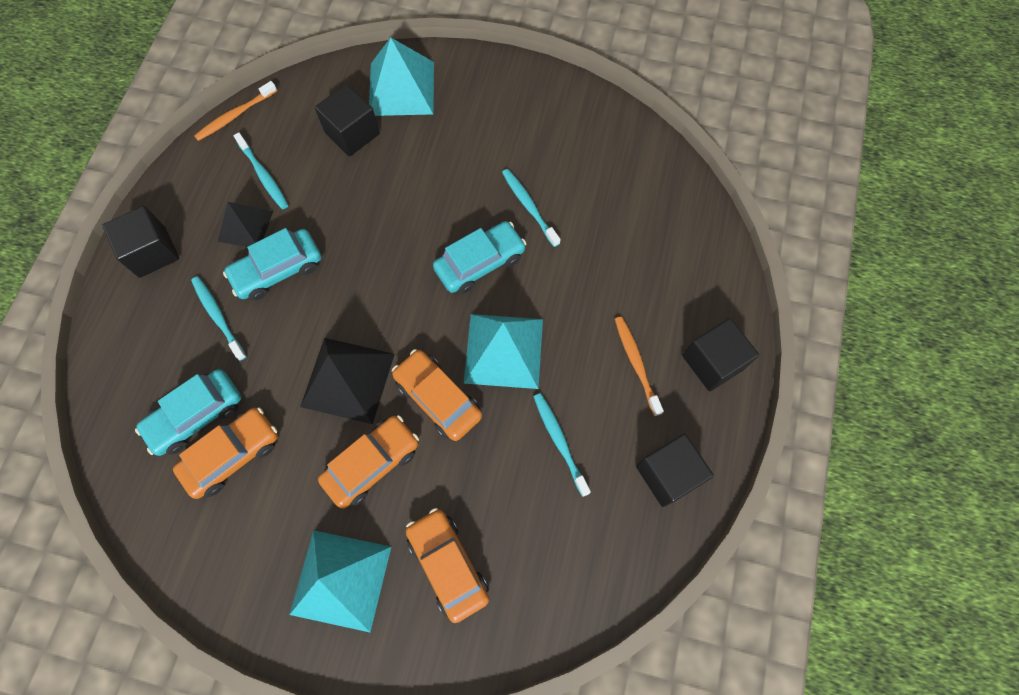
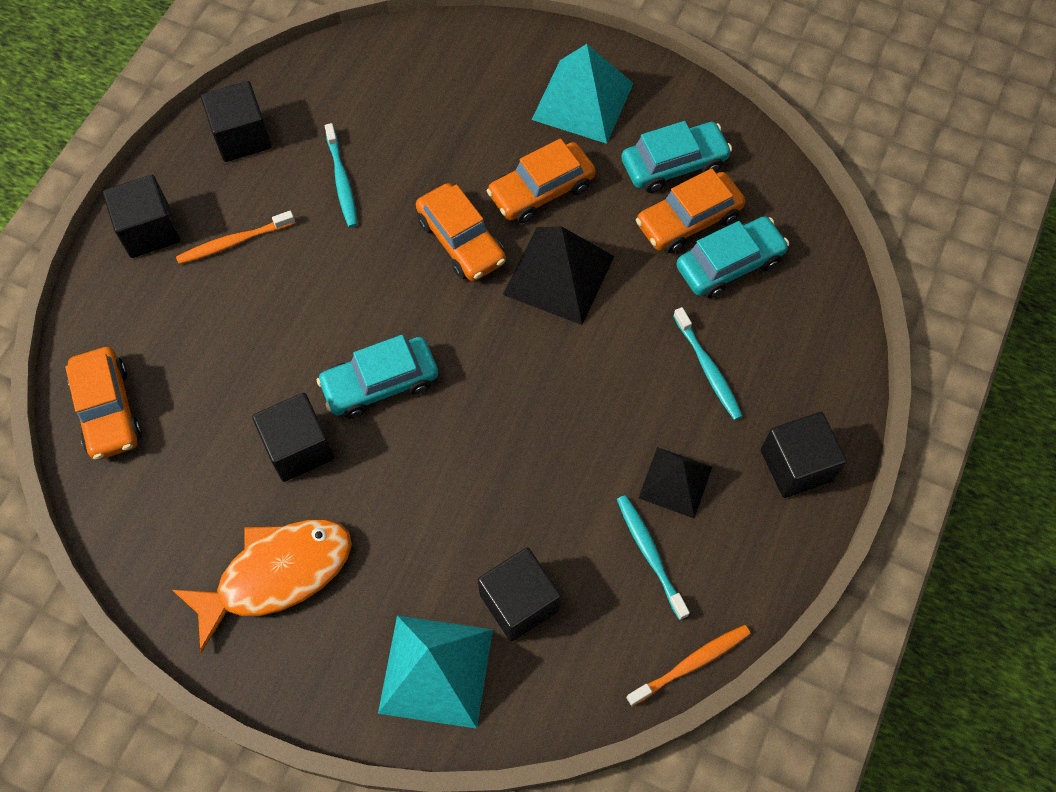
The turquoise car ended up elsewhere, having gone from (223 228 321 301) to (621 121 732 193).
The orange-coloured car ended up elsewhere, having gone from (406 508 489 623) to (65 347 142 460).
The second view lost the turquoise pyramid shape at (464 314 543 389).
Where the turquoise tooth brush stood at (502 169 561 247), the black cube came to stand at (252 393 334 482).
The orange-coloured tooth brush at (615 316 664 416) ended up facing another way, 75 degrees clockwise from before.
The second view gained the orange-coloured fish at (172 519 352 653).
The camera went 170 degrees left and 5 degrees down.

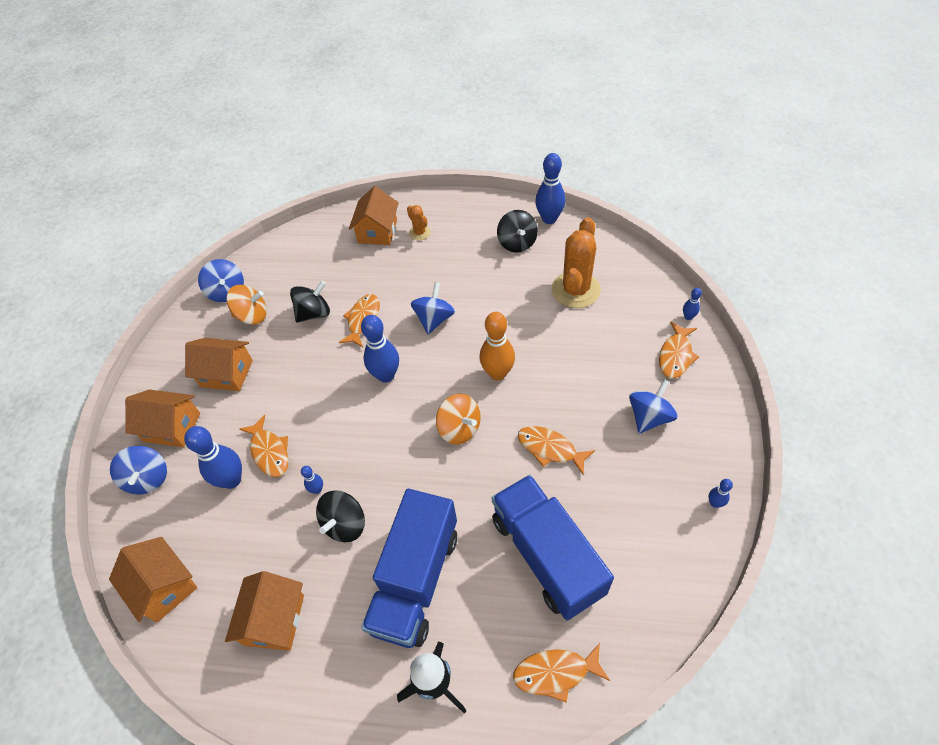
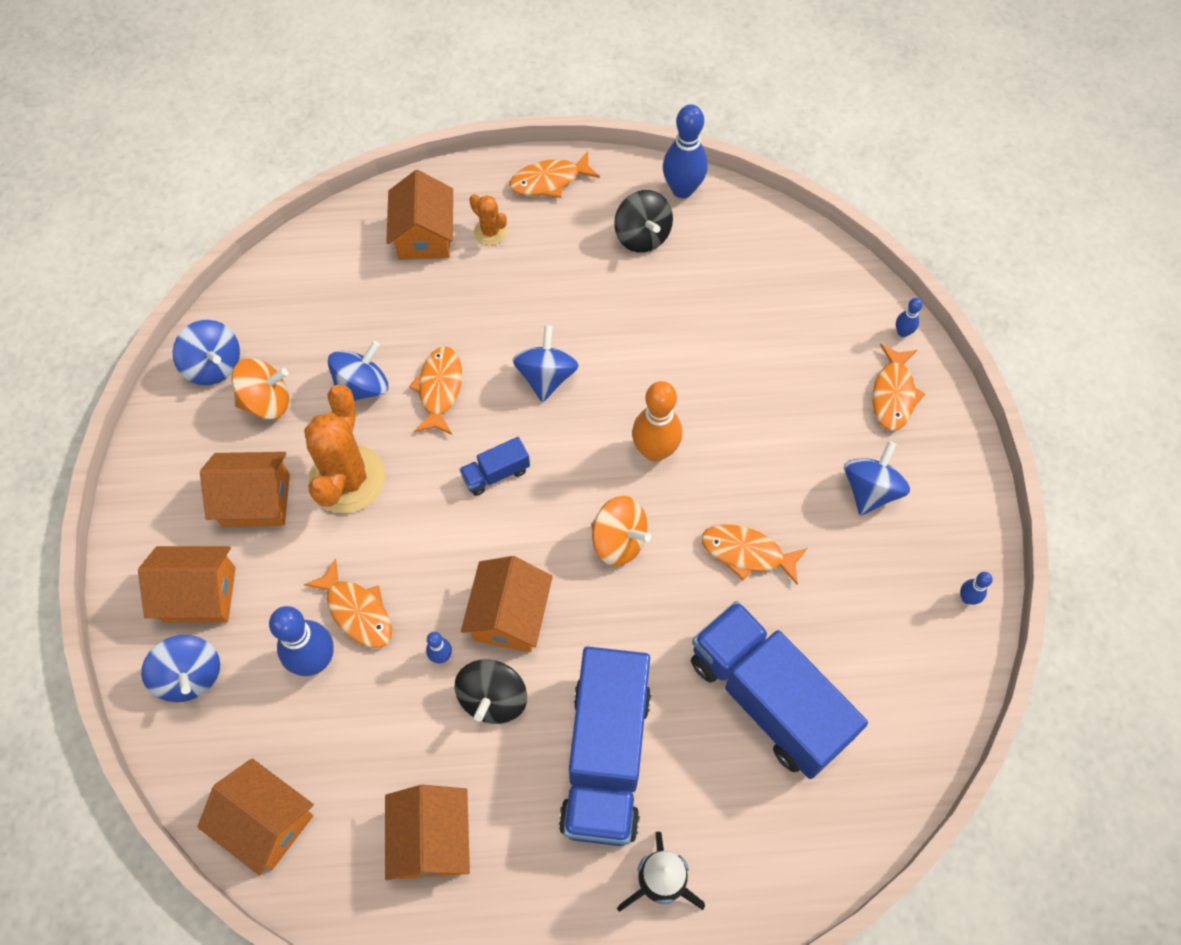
What was the black toy top at (290 281 330 323) turned into the blue toy top at (328 341 388 401).
Where the blue tenpin stood at (361 315 399 383), the blue lorry came to stand at (460 437 530 496).
The orange-coloured fish ended up elsewhere, having gone from (513 643 610 703) to (509 151 600 198).
The orange-coloured saguaro cactus ended up elsewhere, having gone from (551 217 601 308) to (304 385 385 513).
The second view gained the orange-coloured house at (461 556 553 652).
The camera went 15 degrees left and 10 degrees up.

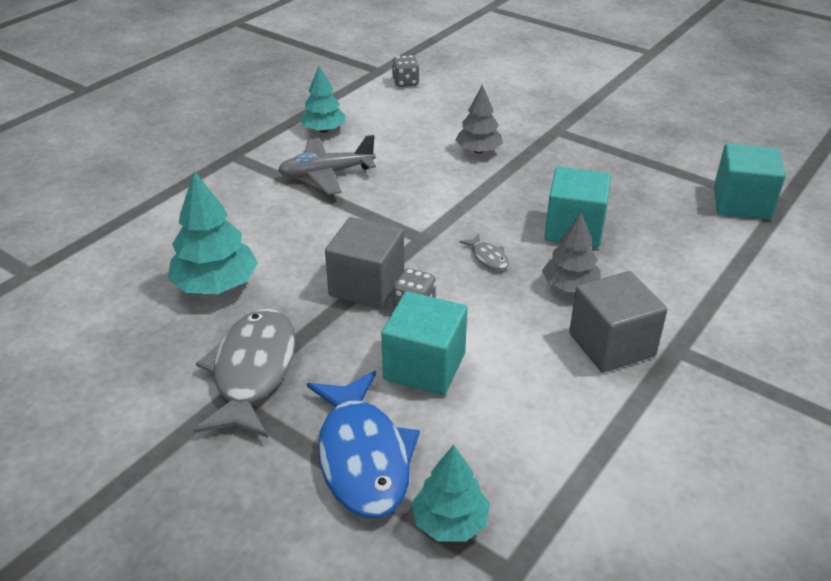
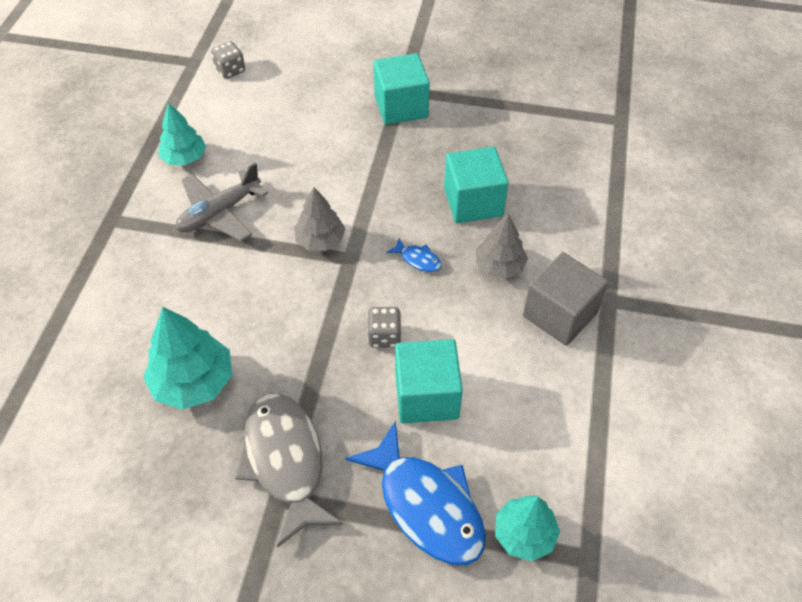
The second view lost the gray cube at (325 217 404 309).
The gray tree ended up elsewhere, having gone from (455 84 503 154) to (294 187 346 251).
What was the gray fish at (459 234 509 270) turned into the blue fish at (386 238 442 272).
The turquoise cube ended up elsewhere, having gone from (714 143 786 220) to (374 53 430 125).
The camera went 25 degrees left and 15 degrees up.

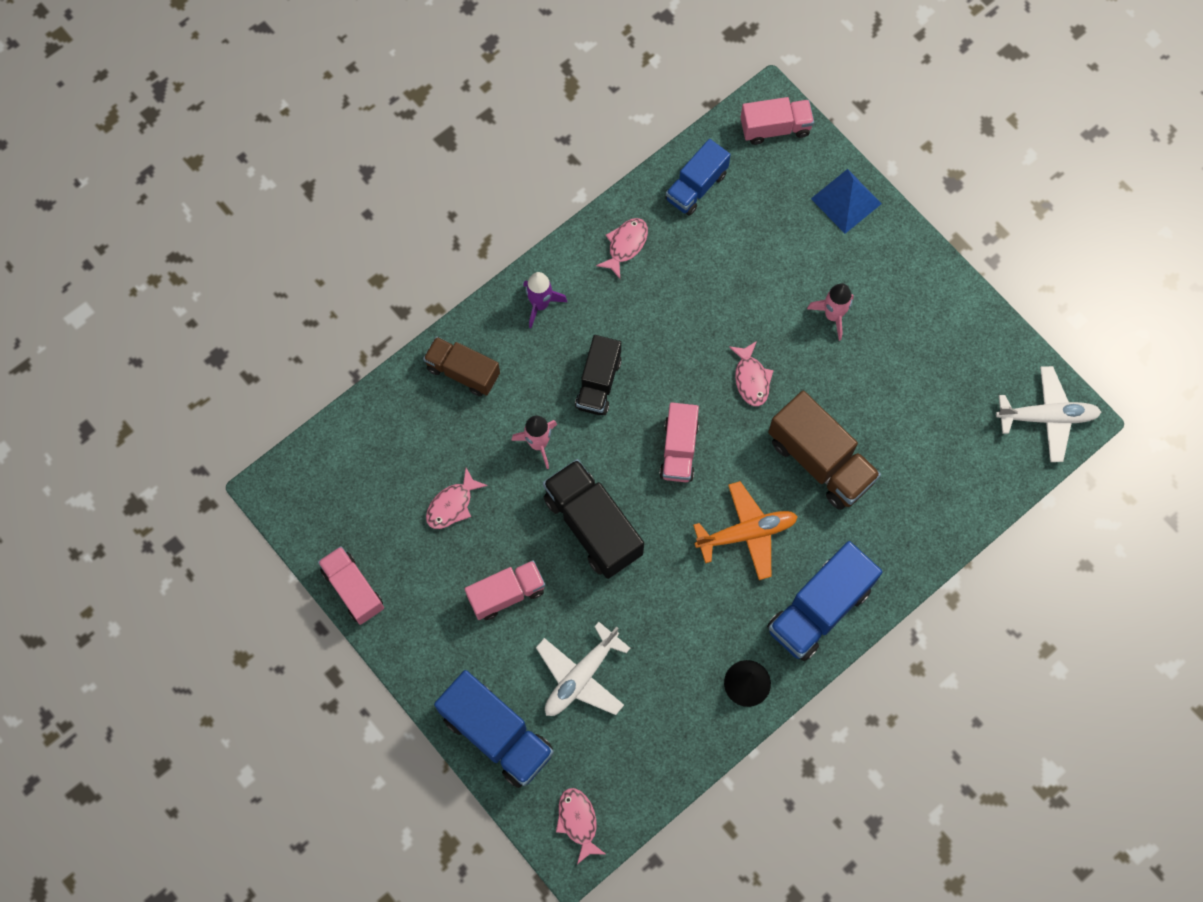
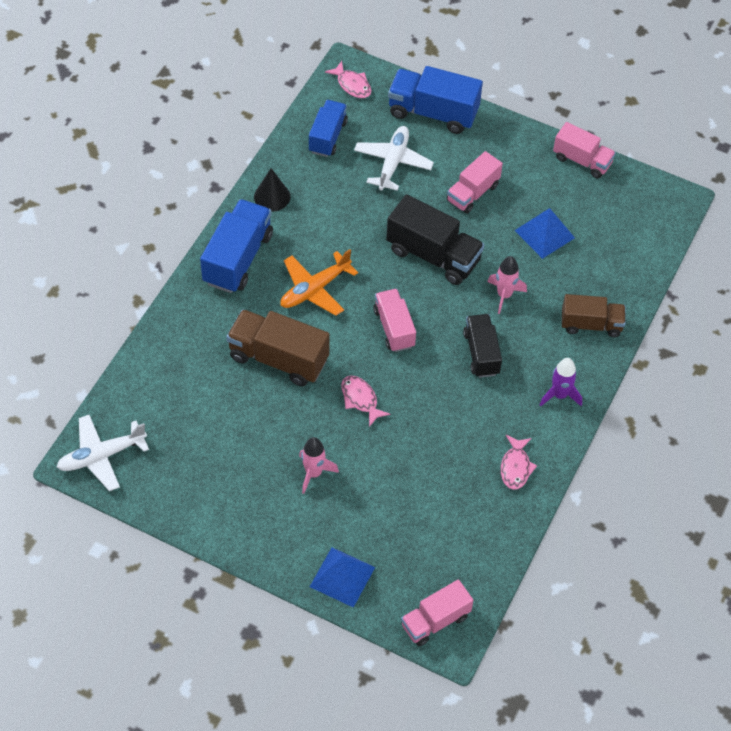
Where the rose-pink fish stood at (426 468 488 529), the blue pyramid shape came to stand at (514 208 575 259).
The blue lorry ended up elsewhere, having gone from (665 139 731 216) to (309 100 348 157).
The camera went 155 degrees right and 15 degrees down.

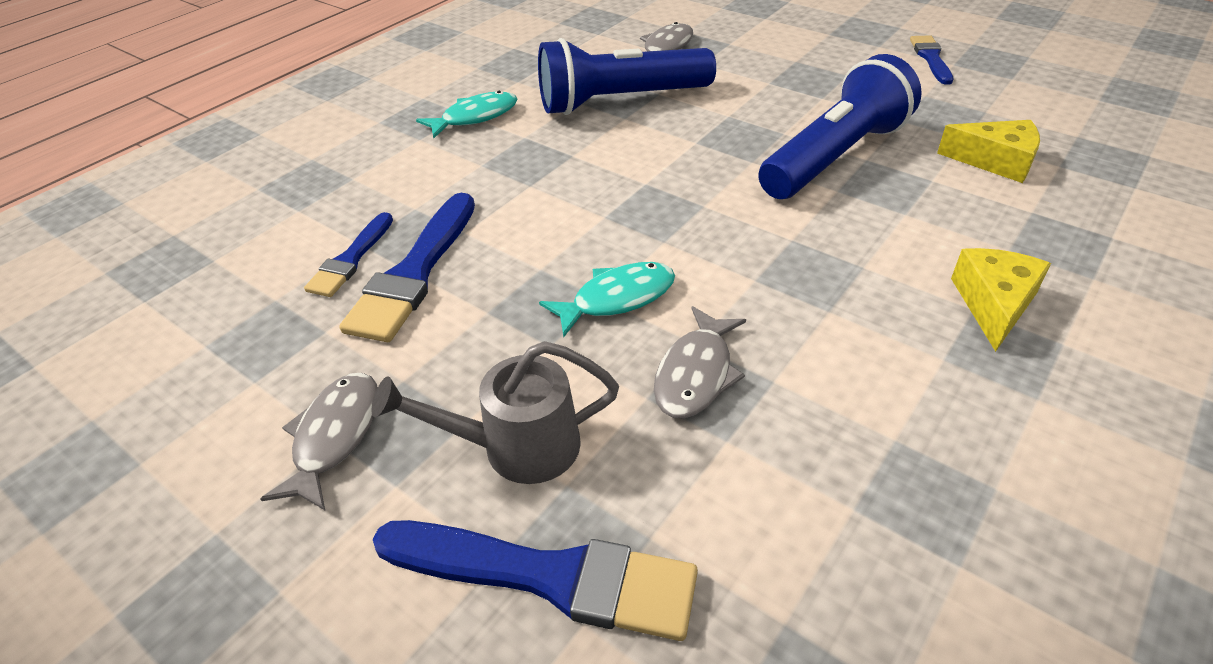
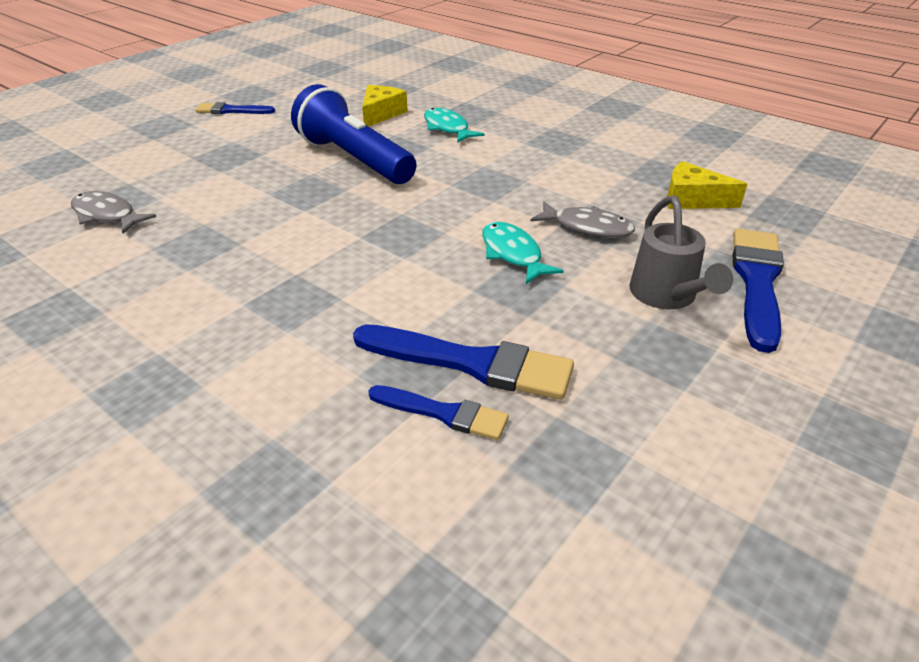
The second view lost the gray fish at (260 373 378 510).
The turquoise fish ended up elsewhere, having gone from (416 91 517 138) to (424 108 485 143).
The second view lost the blue pocket torch at (538 38 716 115).
The yellow cheese ended up elsewhere, having gone from (951 248 1051 352) to (668 161 747 209).
The camera went 90 degrees left and 5 degrees down.

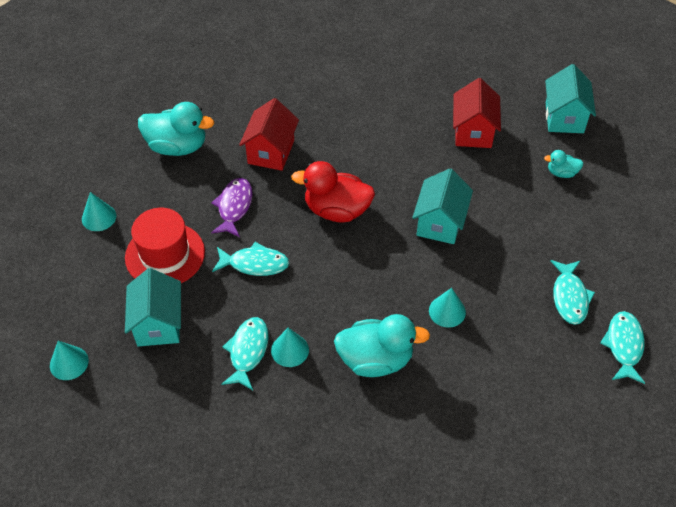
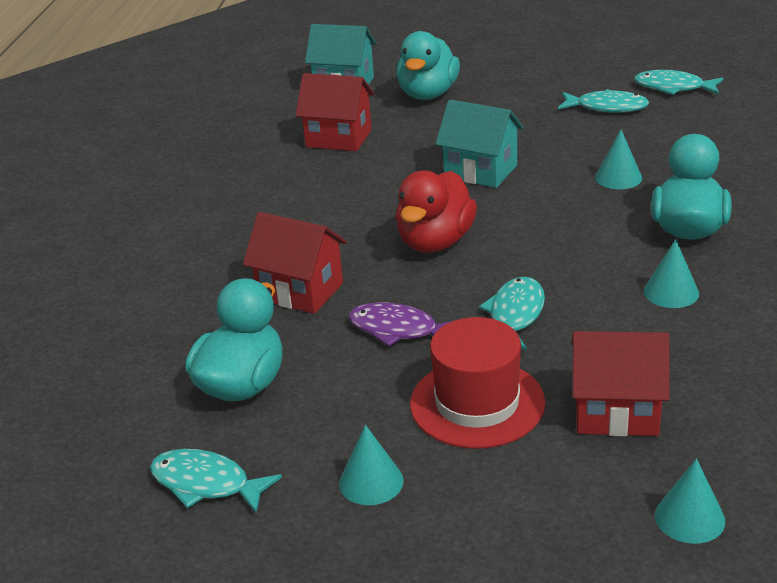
What was the turquoise house at (125 268 181 347) turned into the scarlet house at (571 331 670 436).
The turquoise fish ended up elsewhere, having gone from (221 317 269 390) to (150 449 282 513).
The size of the turquoise duck at (544 150 583 178) changed by a factor of 2.02.
The camera went 75 degrees left and 20 degrees down.

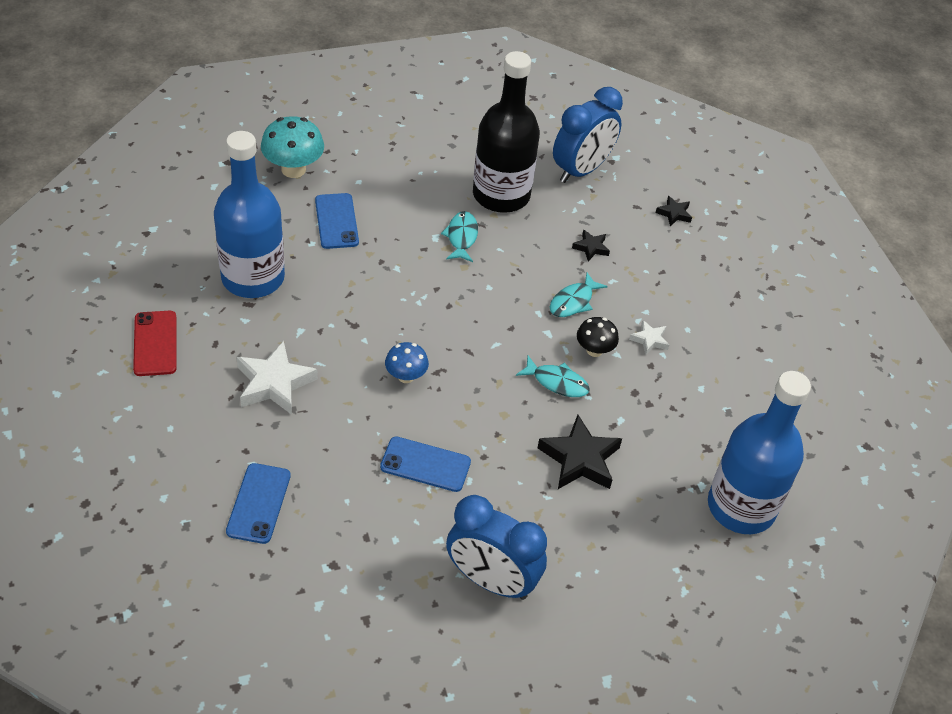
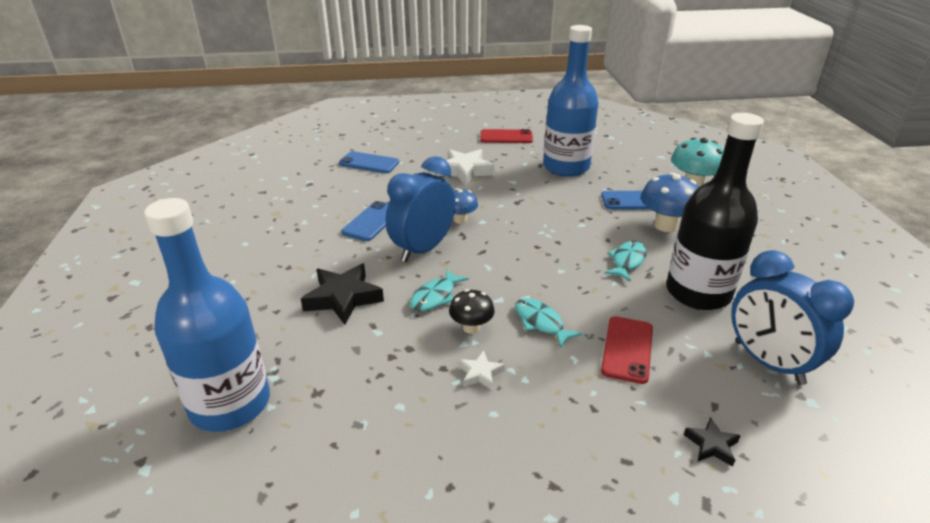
The turquoise fish at (441 211 478 262) ended up facing another way, 75 degrees counterclockwise from before.
The blue bedside clock ended up elsewhere, having gone from (446 495 547 600) to (386 156 456 262).
Where the black star stood at (572 229 610 261), the scarlet mobile phone came to stand at (601 316 653 384).
The second view gained the blue fungus at (641 173 699 232).
The camera went 105 degrees right and 15 degrees down.

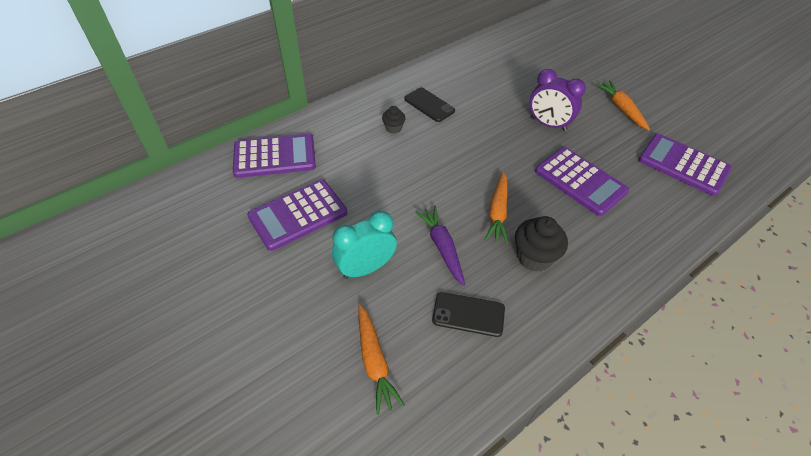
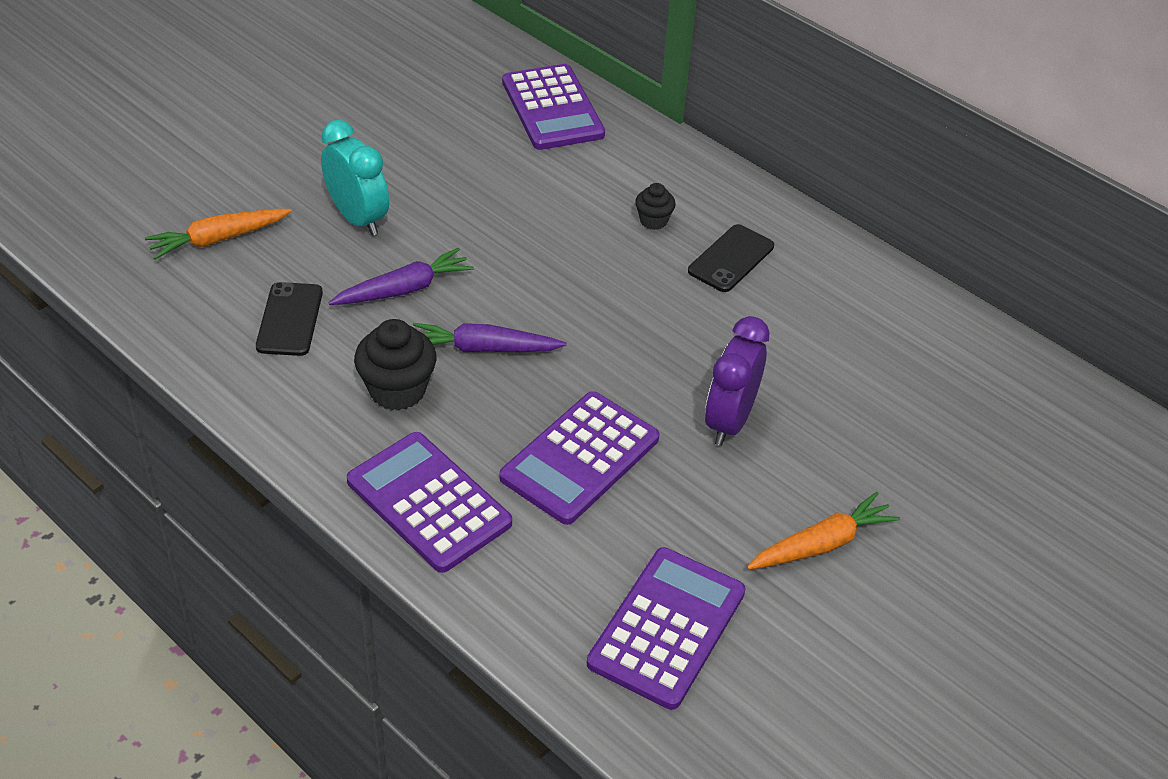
The royal purple pocket calculator ended up elsewhere, having gone from (247 180 347 251) to (347 432 512 573).
What was the orange-coloured root vegetable at (485 172 508 244) turned into the royal purple root vegetable at (413 323 567 352).
The camera went 80 degrees right and 5 degrees down.

